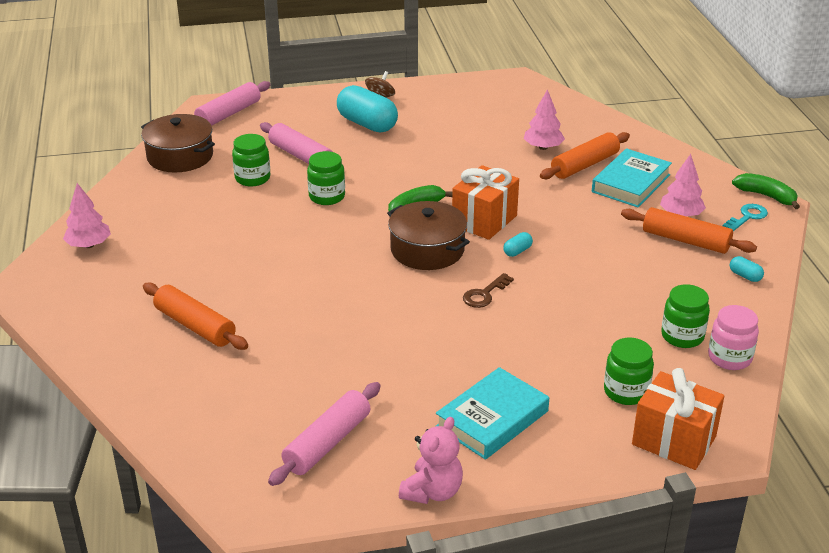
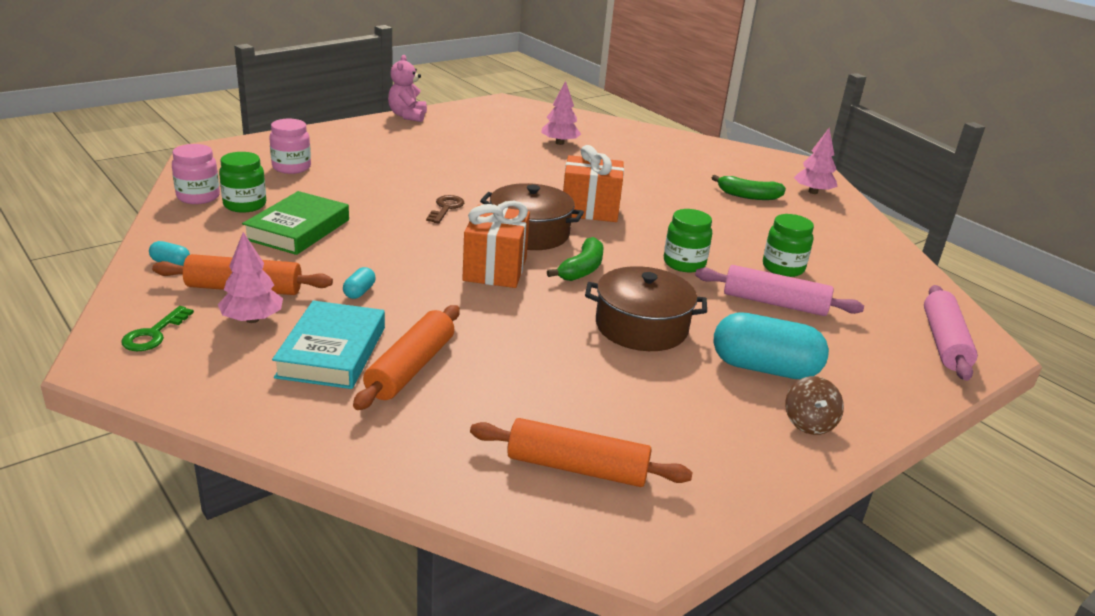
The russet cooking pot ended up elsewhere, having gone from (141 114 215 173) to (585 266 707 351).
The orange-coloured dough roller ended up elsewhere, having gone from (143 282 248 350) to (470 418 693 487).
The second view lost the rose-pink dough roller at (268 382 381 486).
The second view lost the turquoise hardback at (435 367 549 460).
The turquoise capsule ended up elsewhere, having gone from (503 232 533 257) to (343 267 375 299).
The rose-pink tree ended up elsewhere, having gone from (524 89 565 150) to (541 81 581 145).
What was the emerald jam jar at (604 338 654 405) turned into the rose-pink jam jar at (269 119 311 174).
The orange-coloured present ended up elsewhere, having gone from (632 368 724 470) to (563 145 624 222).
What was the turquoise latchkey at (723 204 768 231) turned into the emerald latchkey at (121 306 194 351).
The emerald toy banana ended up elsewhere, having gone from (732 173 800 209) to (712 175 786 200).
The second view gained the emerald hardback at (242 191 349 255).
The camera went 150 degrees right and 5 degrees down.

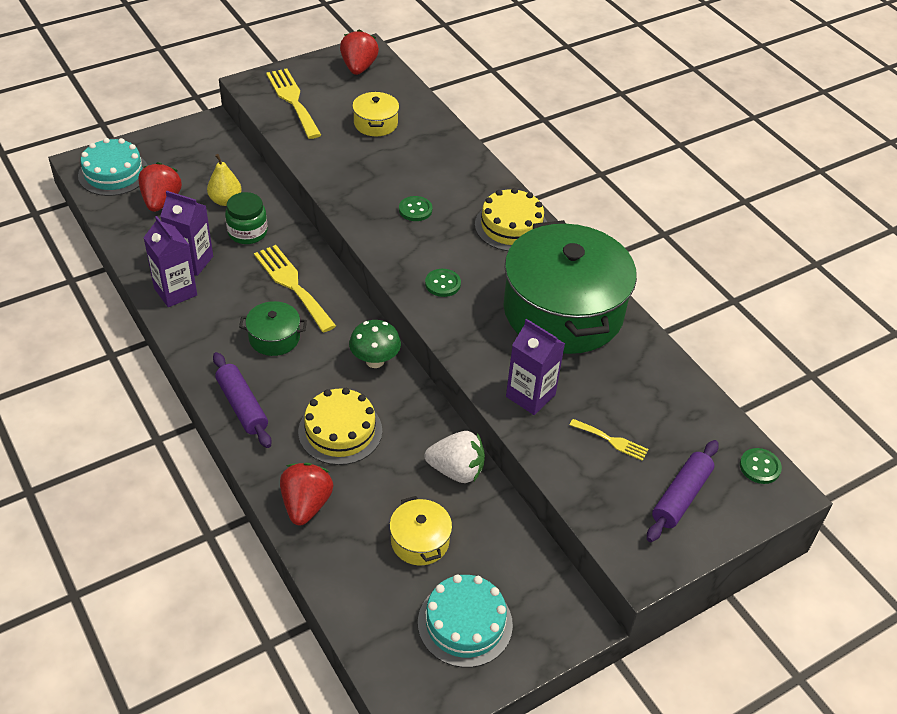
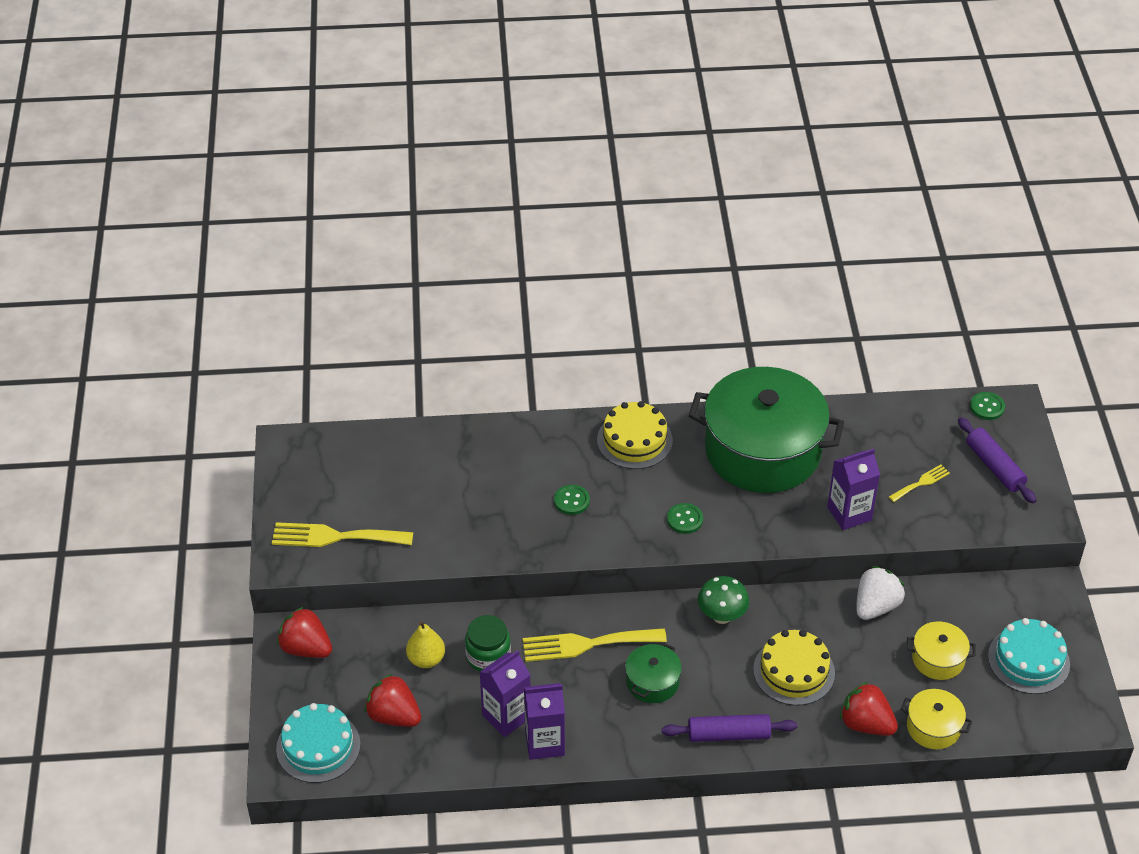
The scarlet berry ended up elsewhere, having gone from (340 29 379 75) to (277 607 332 658).
The yellow cooking pot ended up elsewhere, having gone from (352 92 399 136) to (901 689 972 749).
The camera went 60 degrees left and 0 degrees up.

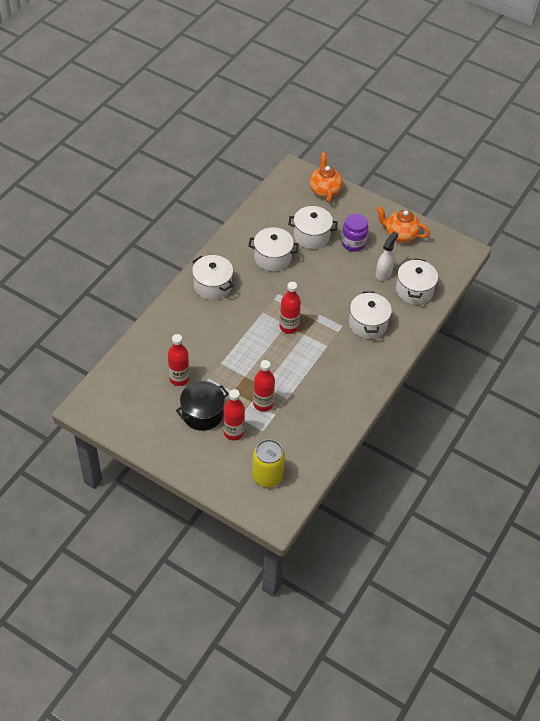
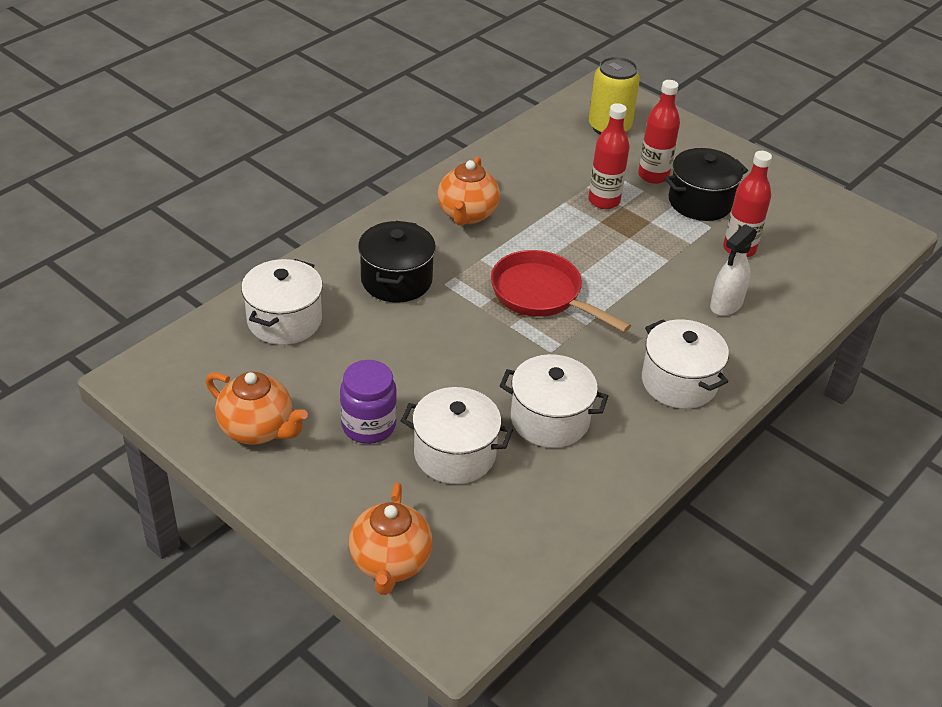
Where the scarlet drink bottle stood at (279 282 301 334), the scarlet pan came to stand at (491 250 631 333).
What was the white cooking pot at (349 291 392 339) turned into the black cooking pot at (358 221 436 303).
The white sprayer ended up elsewhere, having gone from (376 231 398 281) to (710 224 757 316).
The second view gained the orange-coloured teapot at (437 157 500 226).
The camera went 170 degrees left and 10 degrees down.

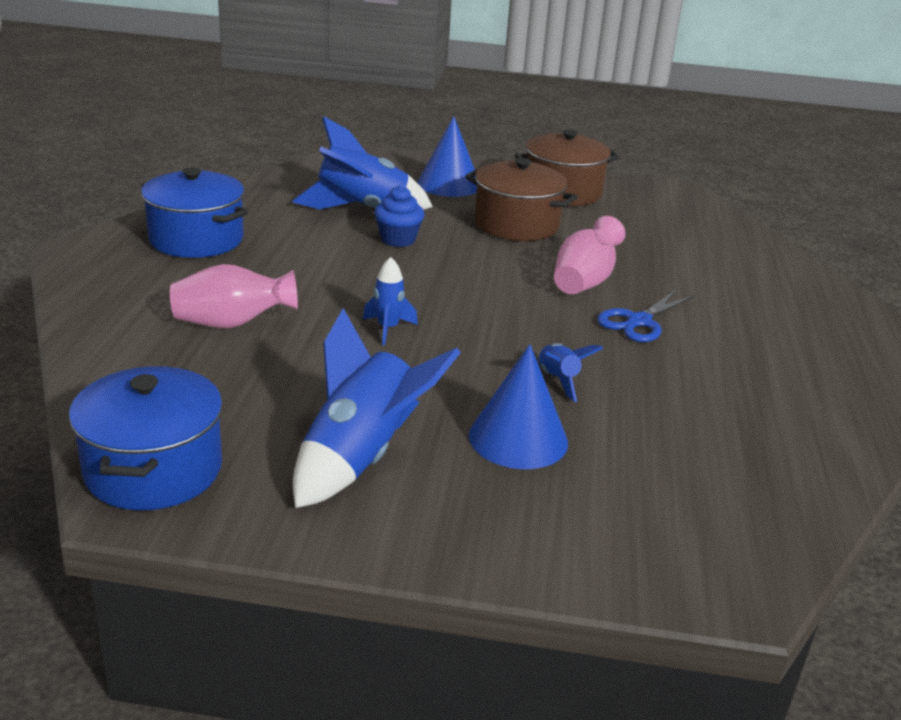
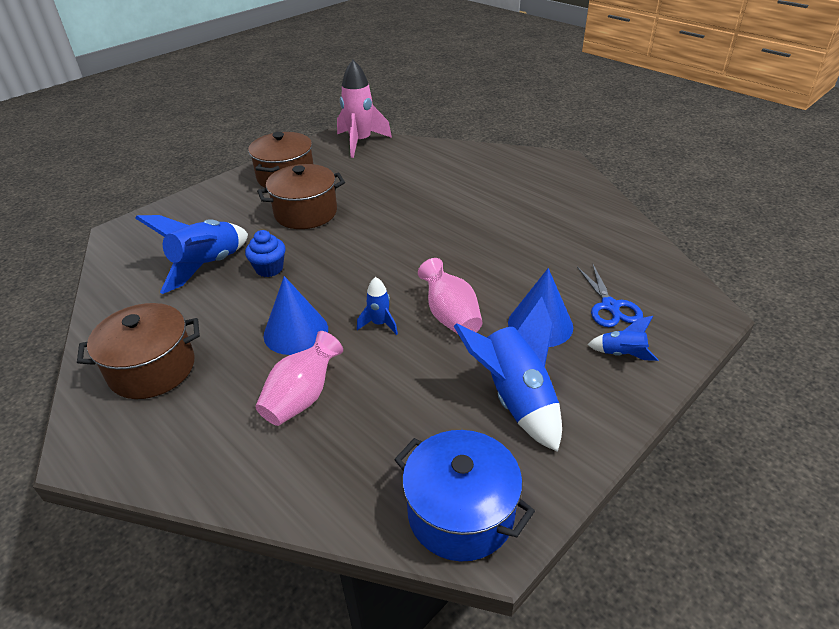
What was the blue cooking pot at (141 167 248 258) turned into the russet cooking pot at (77 303 200 399).
The blue cone ended up elsewhere, having gone from (417 116 477 197) to (263 276 328 355).
The blue toy rocket ended up elsewhere, having gone from (539 343 604 402) to (588 316 658 361).
The rose-pink vase ended up elsewhere, having gone from (554 216 625 294) to (418 258 483 334).
The blue shears ended up elsewhere, having gone from (597 290 695 342) to (577 265 643 327).
The second view gained the rose-pink toy rocket at (337 60 392 158).
The camera went 50 degrees left and 10 degrees up.

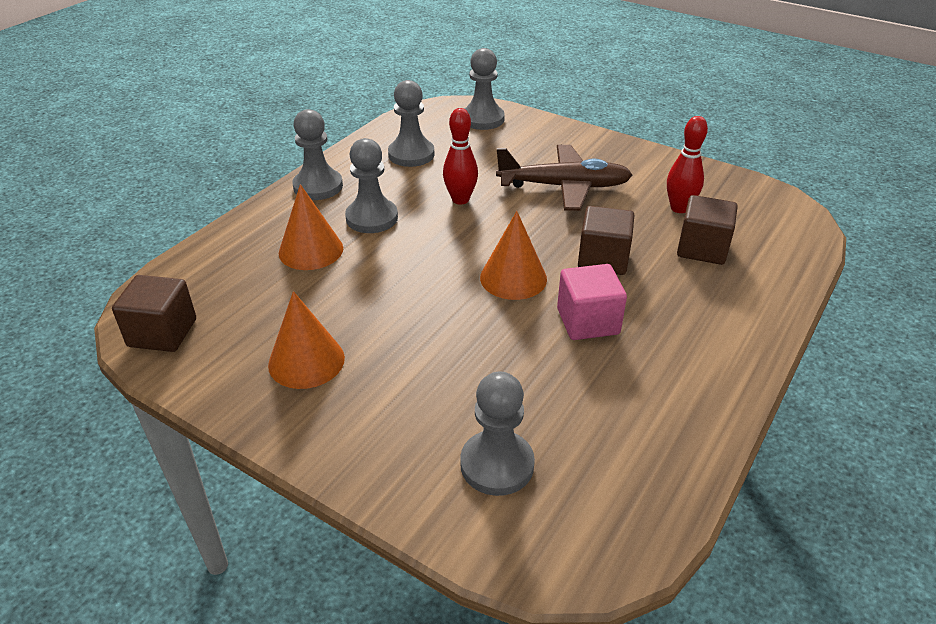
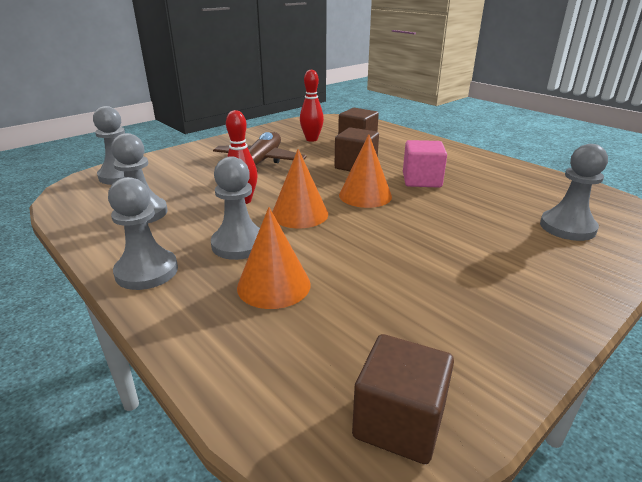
The orange-coloured cone ended up elsewhere, having gone from (268 291 345 389) to (272 149 328 228).
The camera went 75 degrees left and 10 degrees down.

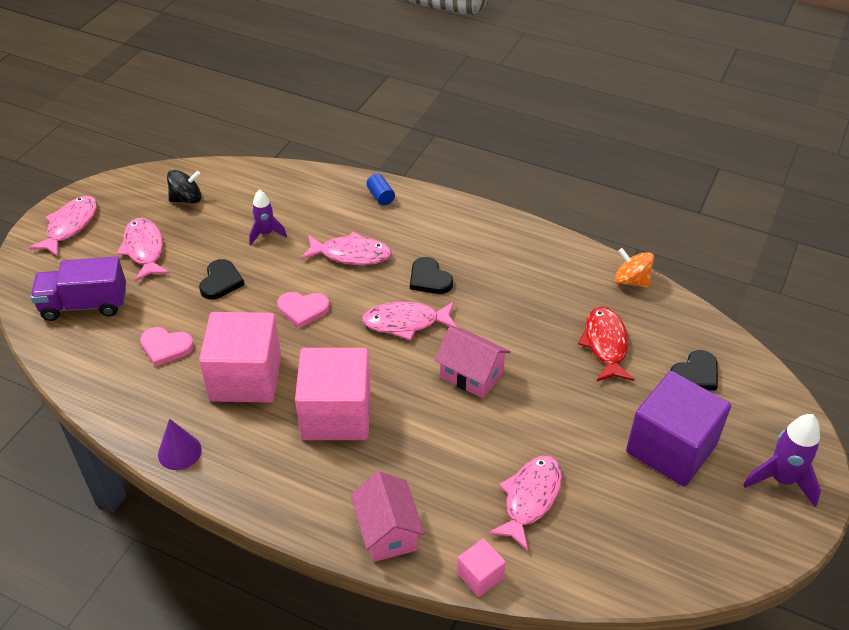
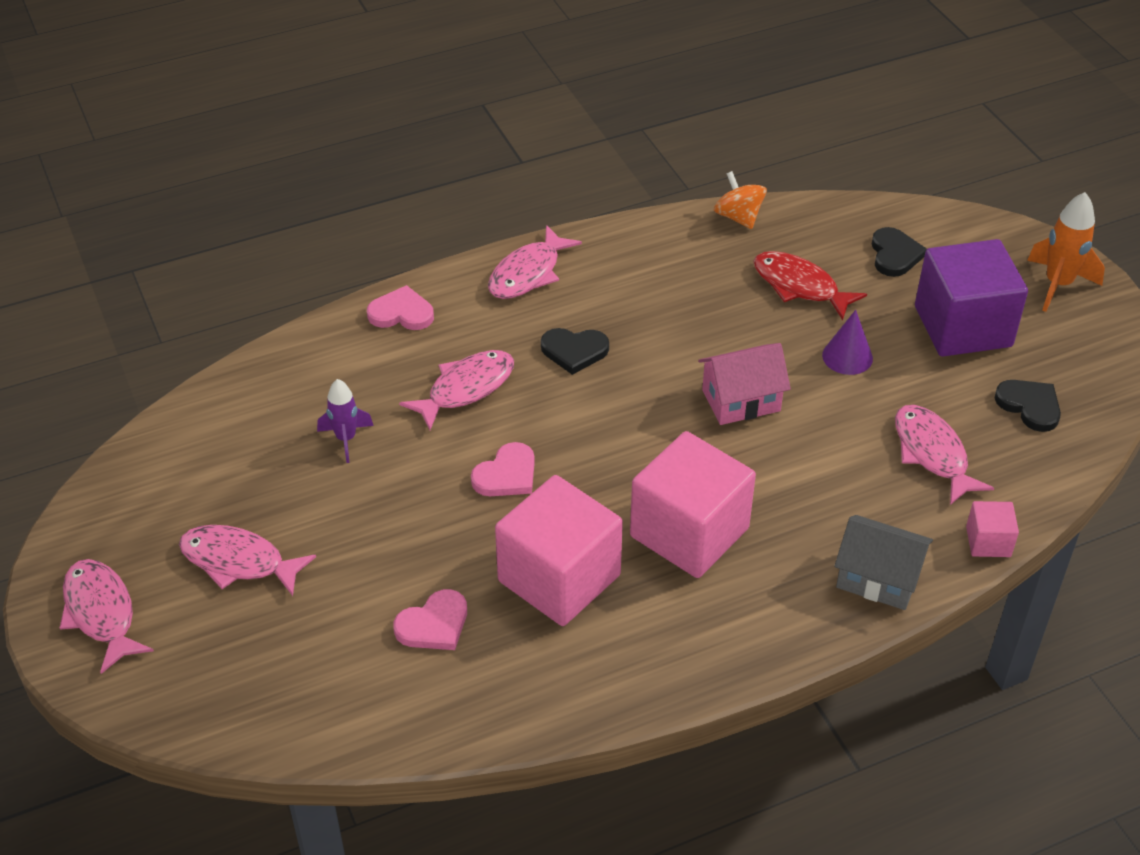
The second view lost the royal purple lorry at (30 256 126 321).
The royal purple cone ended up elsewhere, having gone from (158 419 202 470) to (822 310 873 375).
The second view lost the black toy top at (167 170 201 204).
The black heart shape ended up elsewhere, having gone from (199 259 245 300) to (995 380 1061 432).
What was the rose-pink house at (350 471 425 562) turned into the gray house at (834 515 933 610).
The rose-pink fish ended up elsewhere, having gone from (362 302 457 340) to (488 225 582 299).
Where the blue cylinder shape stood at (366 174 395 205), the rose-pink heart shape came to stand at (367 285 434 330).
The orange-coloured toy top at (615 248 654 288) ended up facing another way, 75 degrees clockwise from before.
What was the royal purple toy rocket at (743 414 821 507) turned into the orange-coloured toy rocket at (1027 192 1105 312).
The camera went 50 degrees left and 0 degrees up.

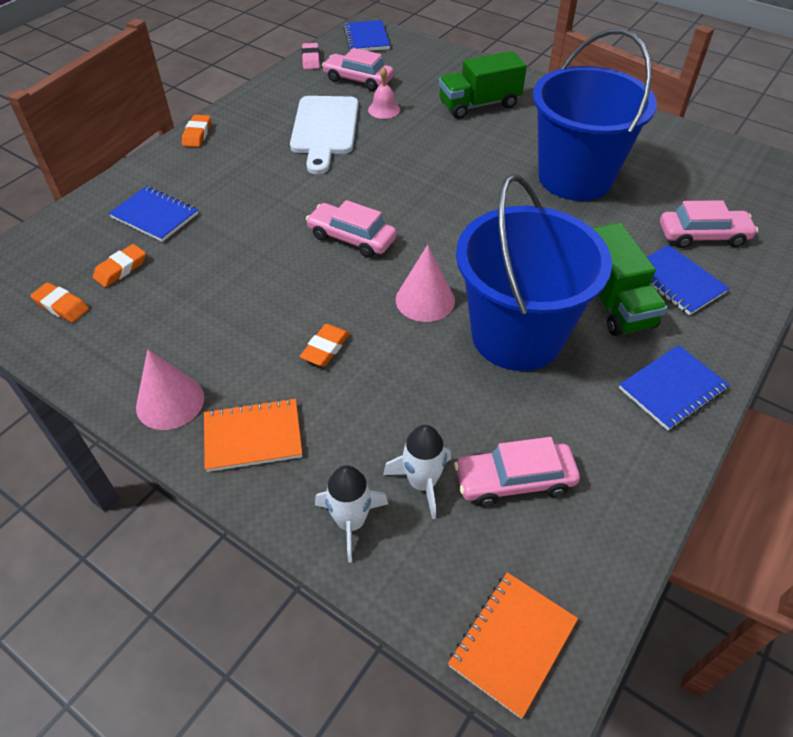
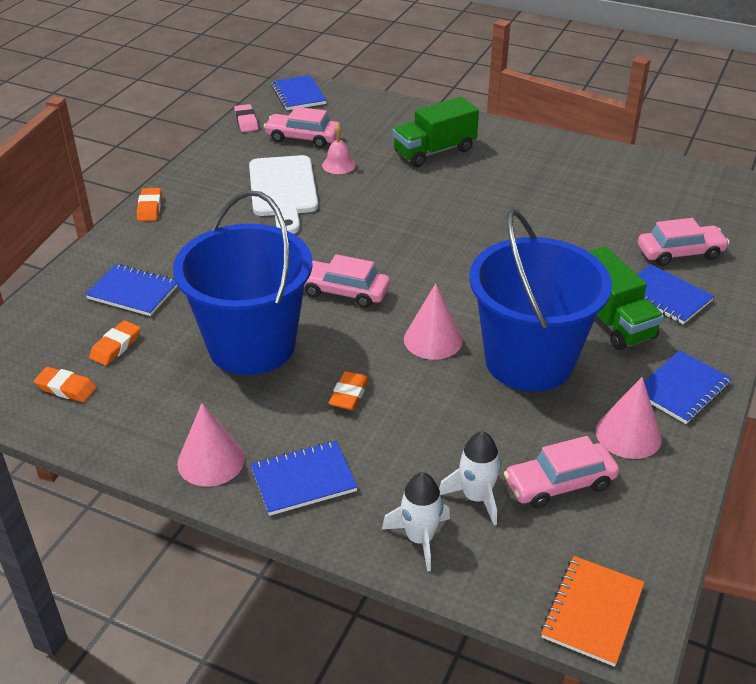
What was the orange-coloured notebook at (204 398 302 472) turned into the blue notebook at (250 441 358 516).
The blue sand bucket ended up elsewhere, having gone from (533 29 657 201) to (173 190 313 375).
The second view gained the rose-pink cone at (596 377 662 459).
The camera went 10 degrees left and 10 degrees down.

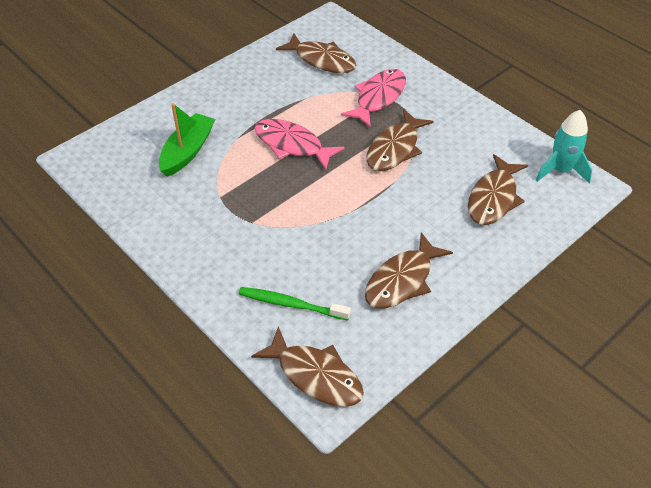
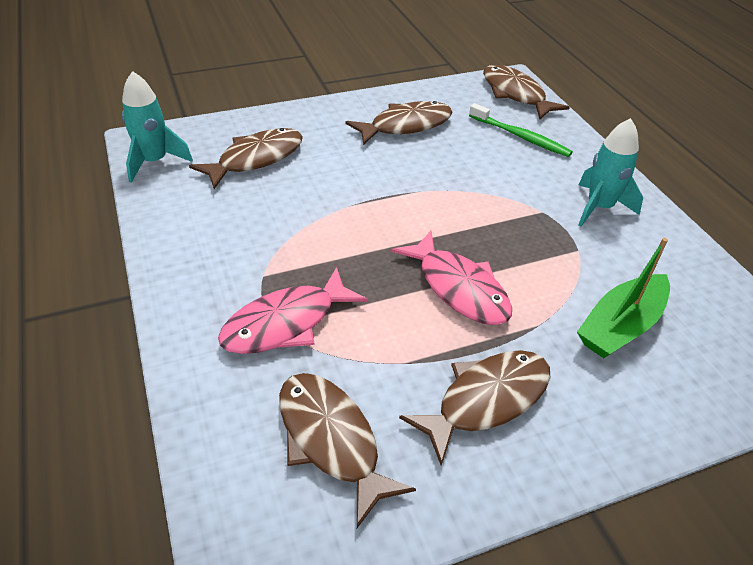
The russet fish ended up elsewhere, having gone from (366 109 434 171) to (399 350 550 465).
The second view gained the turquoise toy rocket at (578 118 643 226).
The camera went 160 degrees left and 5 degrees down.

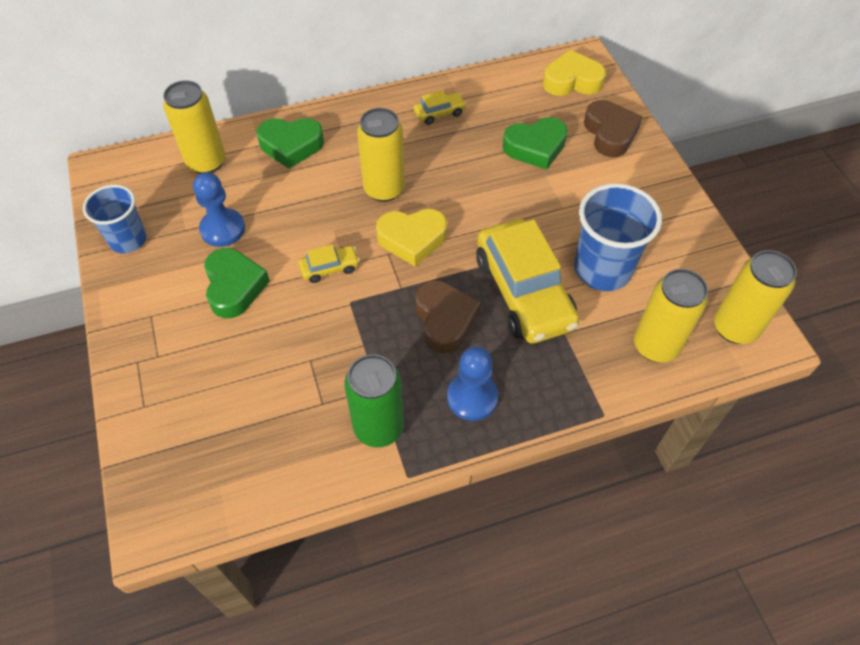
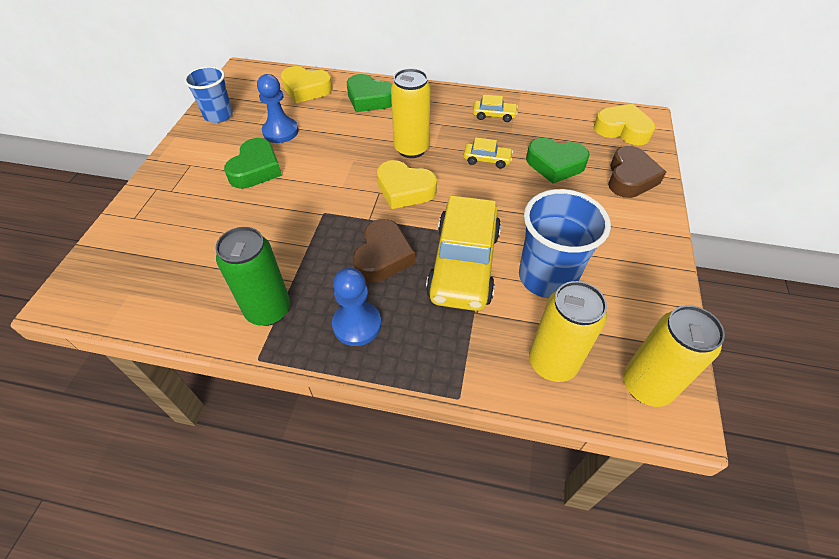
Where the yellow can stood at (163 80 225 174), the yellow heart shape came to stand at (281 66 333 103).
The yellow car ended up elsewhere, having gone from (298 244 360 283) to (464 138 513 169).
The camera went 30 degrees right and 5 degrees down.

